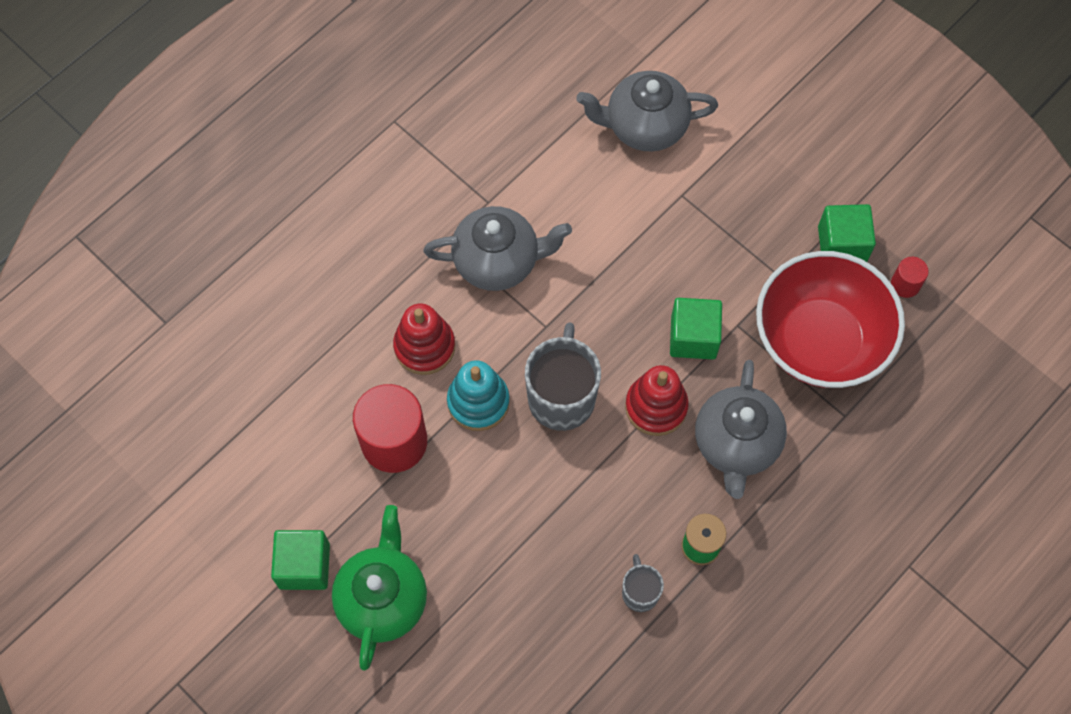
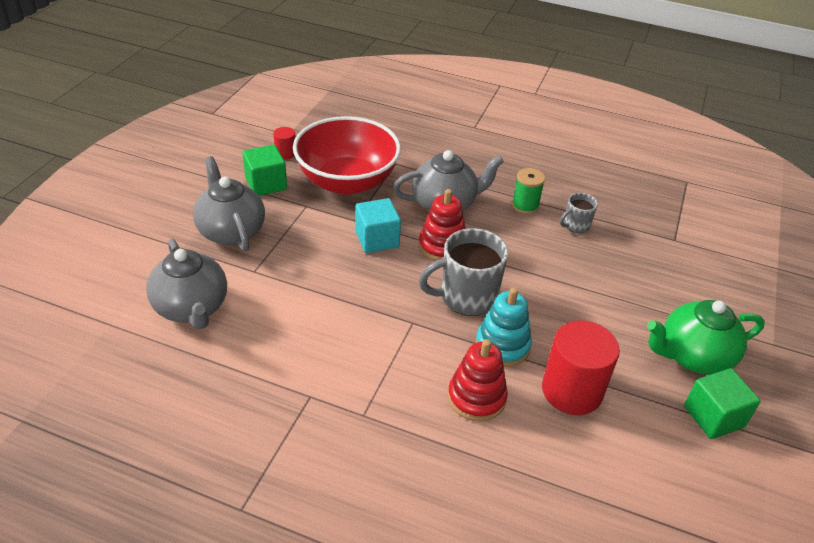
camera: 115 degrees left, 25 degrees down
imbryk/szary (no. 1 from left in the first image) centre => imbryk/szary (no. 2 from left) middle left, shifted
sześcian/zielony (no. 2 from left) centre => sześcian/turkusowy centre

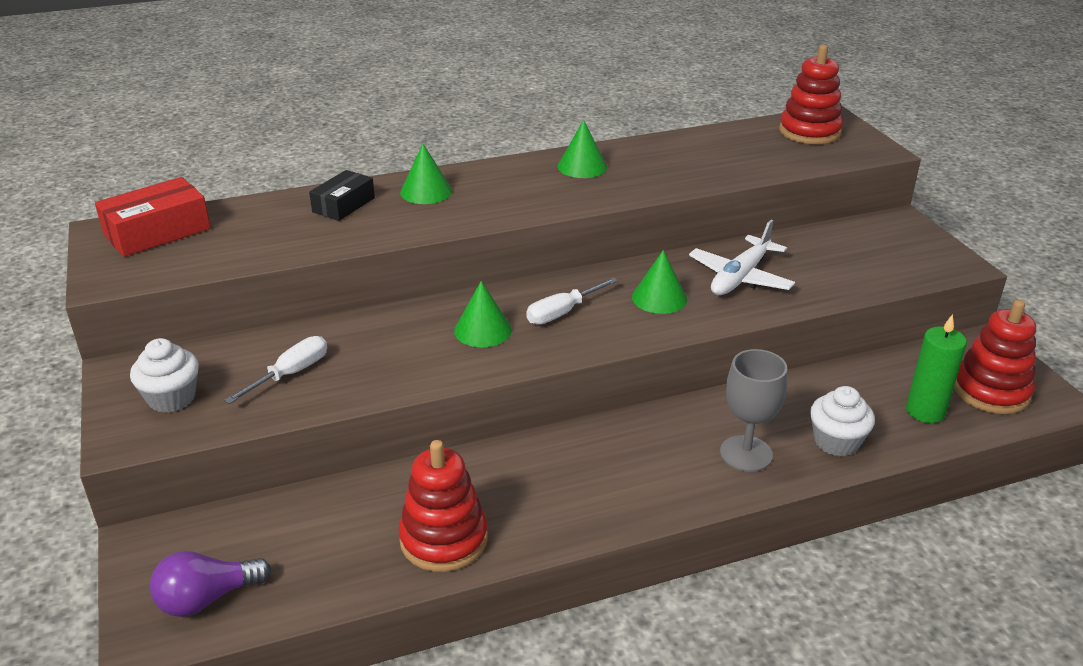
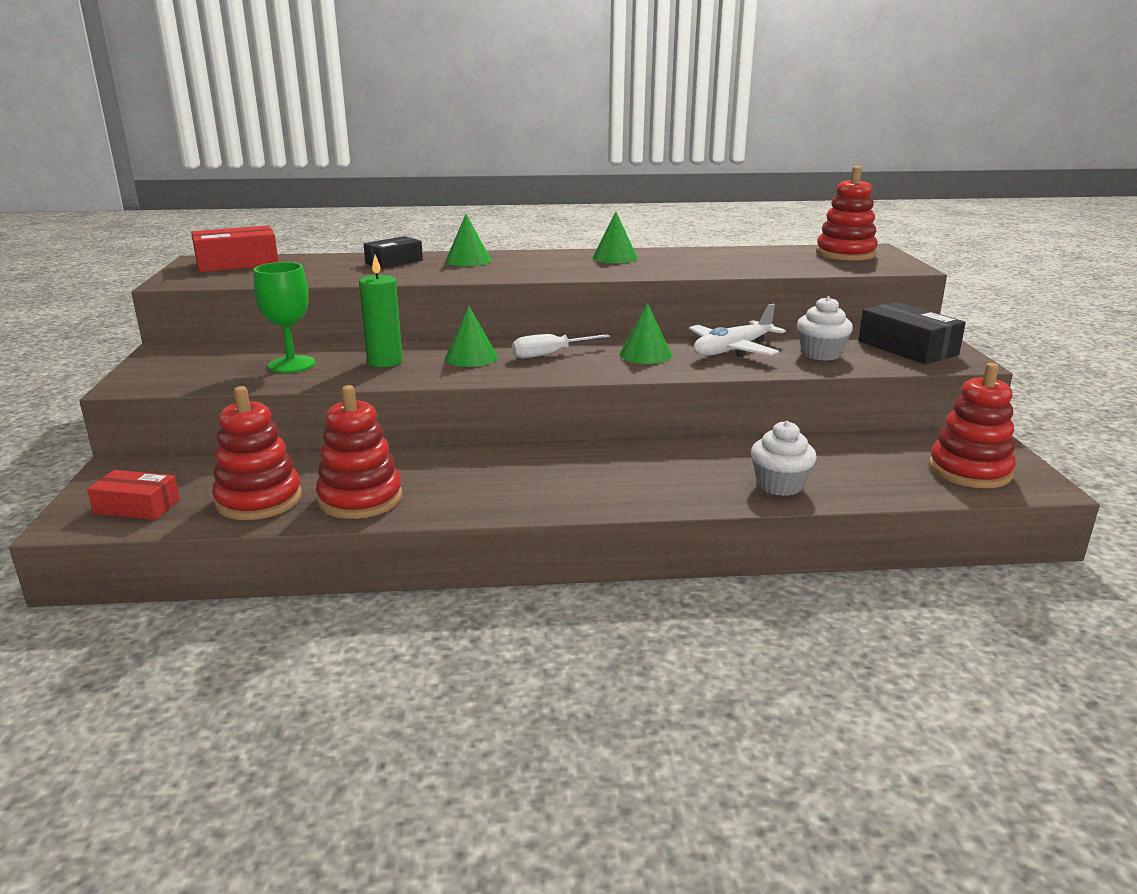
camera: 15 degrees right, 10 degrees down
muffinka/biały (no. 1 from left in the first image) middle left => muffinka/biały (no. 2 from left) middle right, shifted
żarówka/fioletowy bottom left => pudełko/czerwony (no. 1 from left) middle left
śrubokręt/biały (no. 1 from left) middle left => kielich/zielony middle left
kielich/szary middle right => nothing
świeca/zielony middle right => świeca/zielony centre, shifted
nothing => zabawka nakładanka/czerwony (no. 1 from left) middle left
nothing => pudełko/czarny (no. 2 from left) middle right

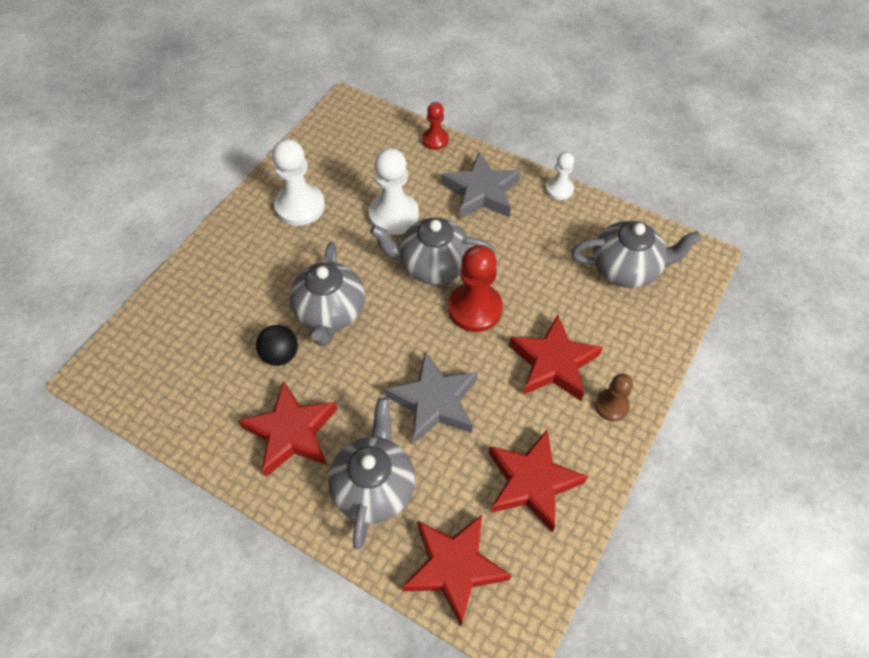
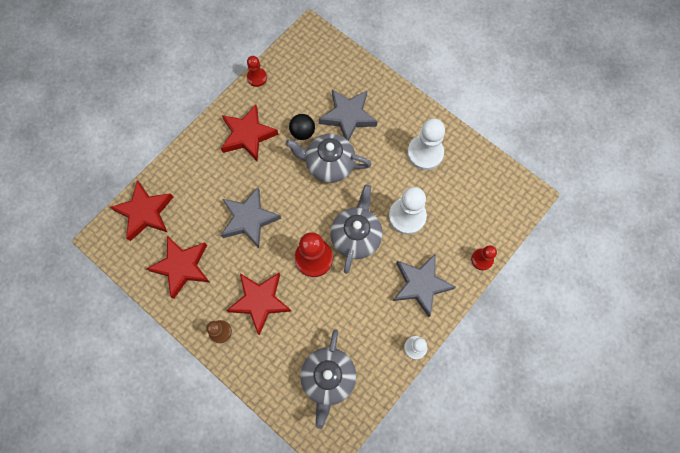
camera: 100 degrees right, 15 degrees up
imbryk/szary (no. 2 from left) bottom centre => nothing
nothing => pionek/czerwony (no. 1 from left) top centre
nothing => gwiazda/szary (no. 2 from left) top centre

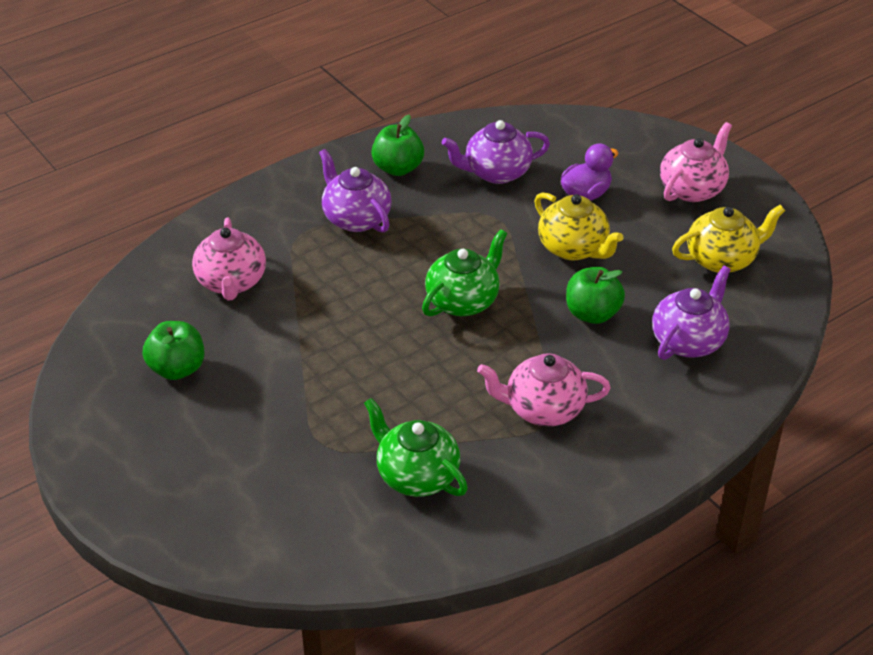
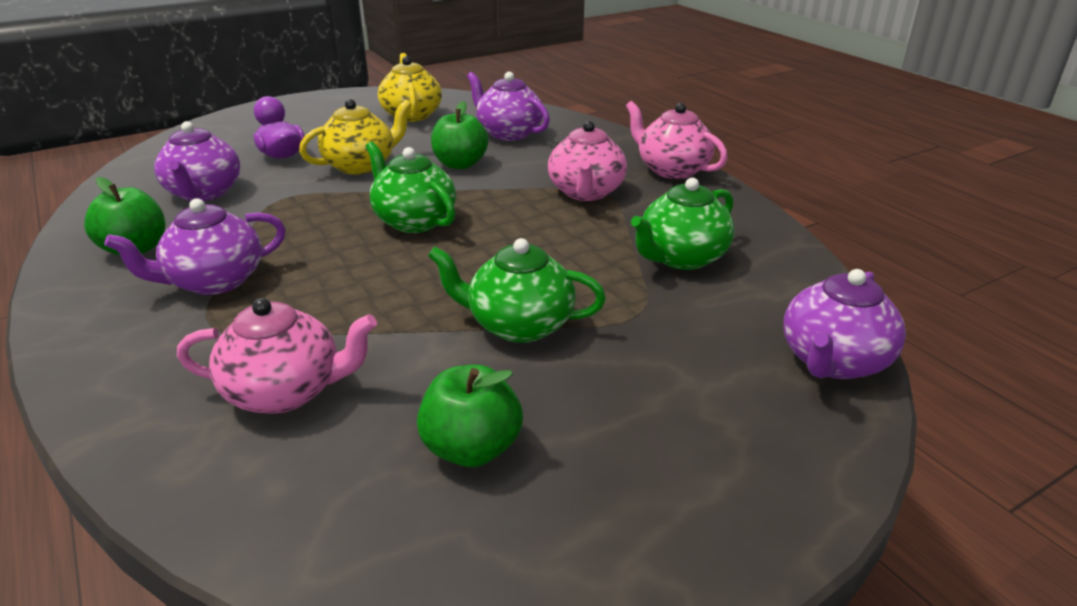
camera: 85 degrees left, 10 degrees down
imbryk/różowy (no. 3 from left) top right => imbryk/różowy (no. 3 from left) top centre, shifted
nothing => imbryk/zielony (no. 2 from left) centre
nothing => imbryk/fioletowy (no. 4 from left) middle right

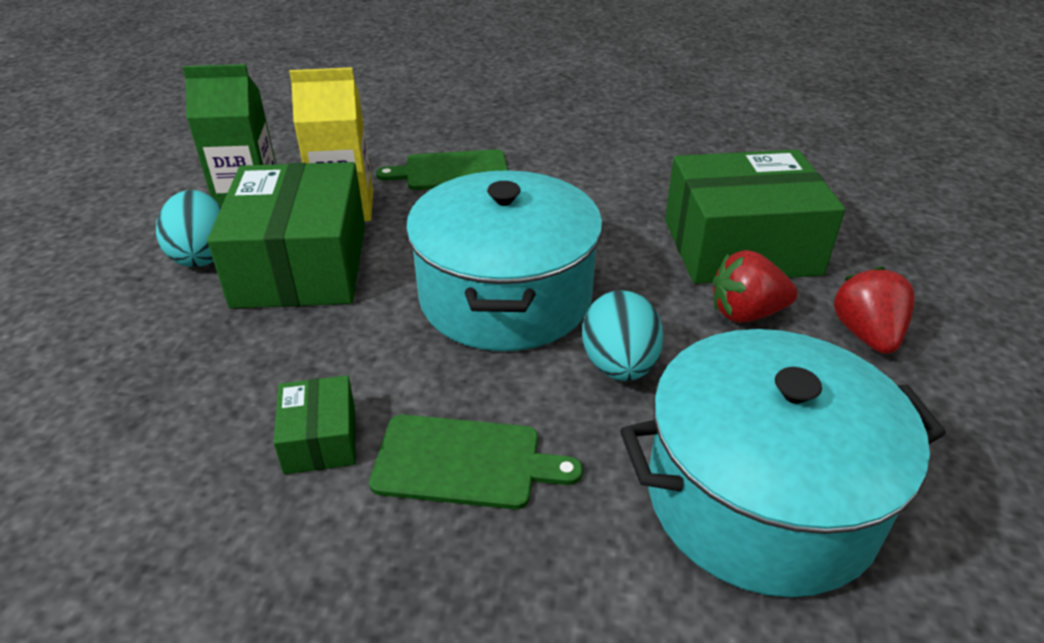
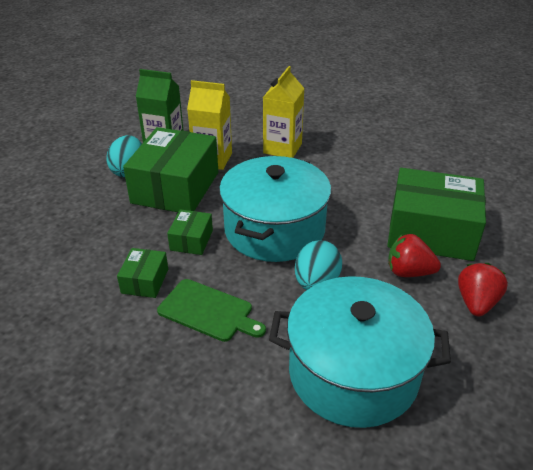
camera: 20 degrees right, 0 degrees up
deska do krojenia/zielony (no. 1 from left) top centre => karton mleka/żółty (no. 2 from left) top centre
nothing => pudełko/zielony (no. 3 from left) centre

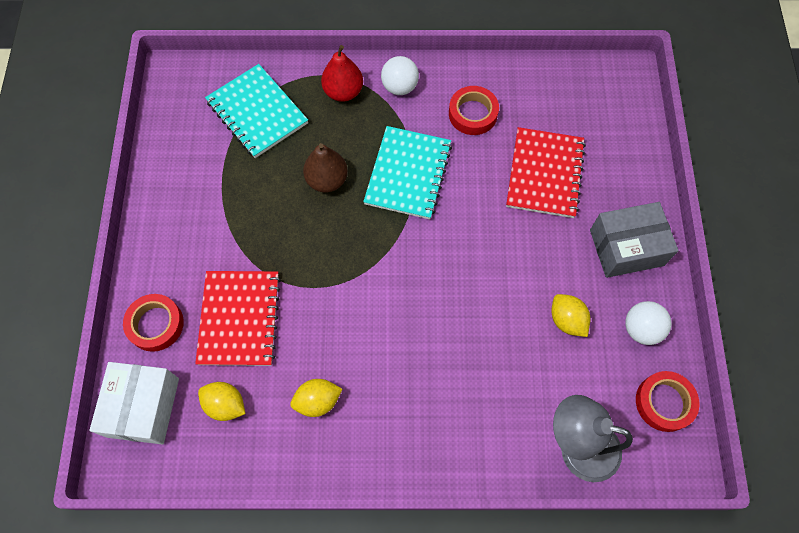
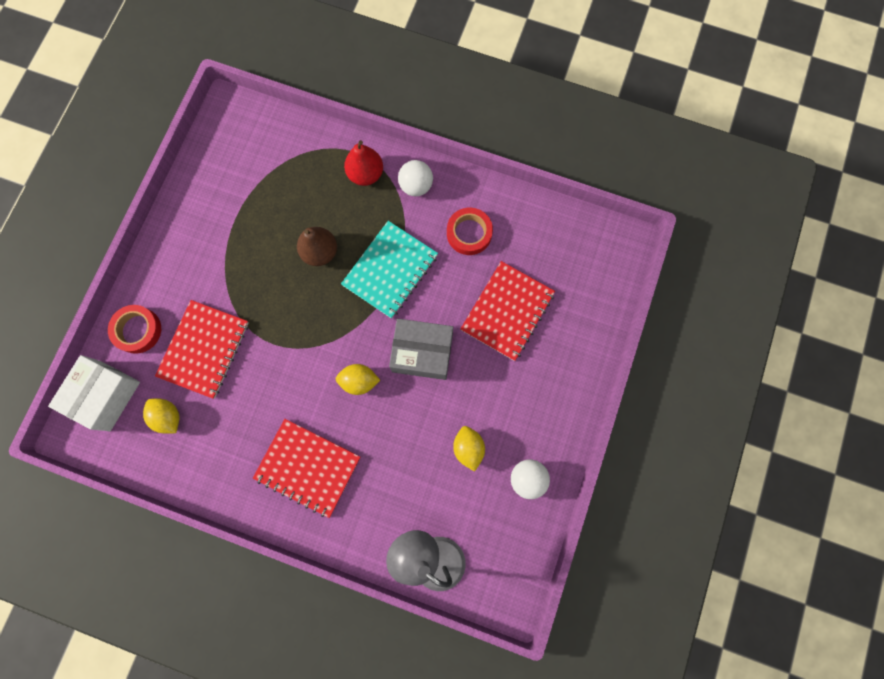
camera: 20 degrees right, 10 degrees up
zeszyt/turkusowy (no. 1 from left) top left => nothing
cytryna/żółty (no. 2 from left) bottom centre => cytryna/żółty (no. 2 from left) centre, shifted
pudełko/szary middle right => pudełko/szary centre, shifted
taśma klejąca/czerwony (no. 3 from left) bottom right => nothing
nothing => zeszyt/czerwony (no. 2 from left) bottom centre

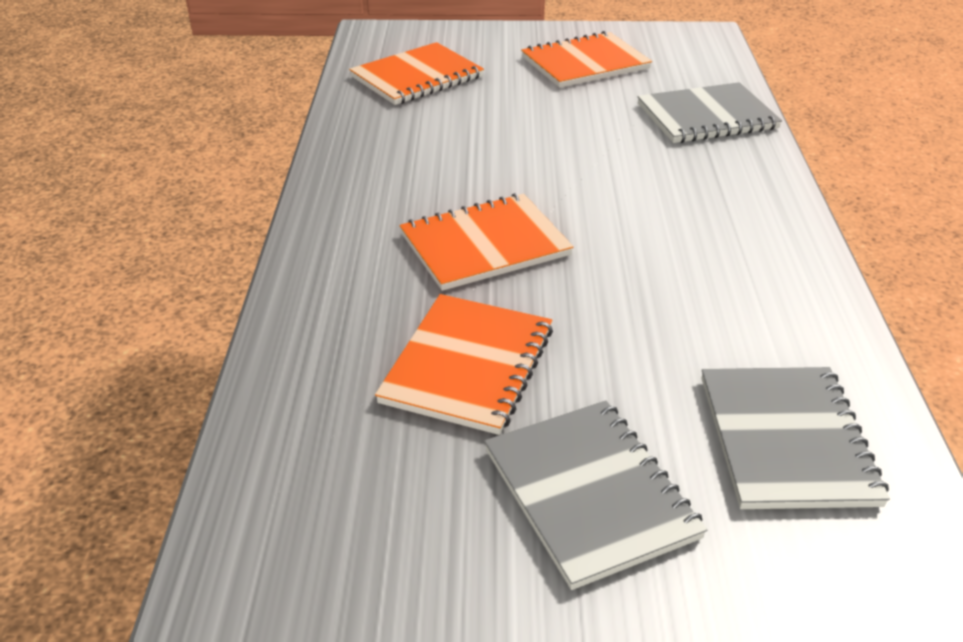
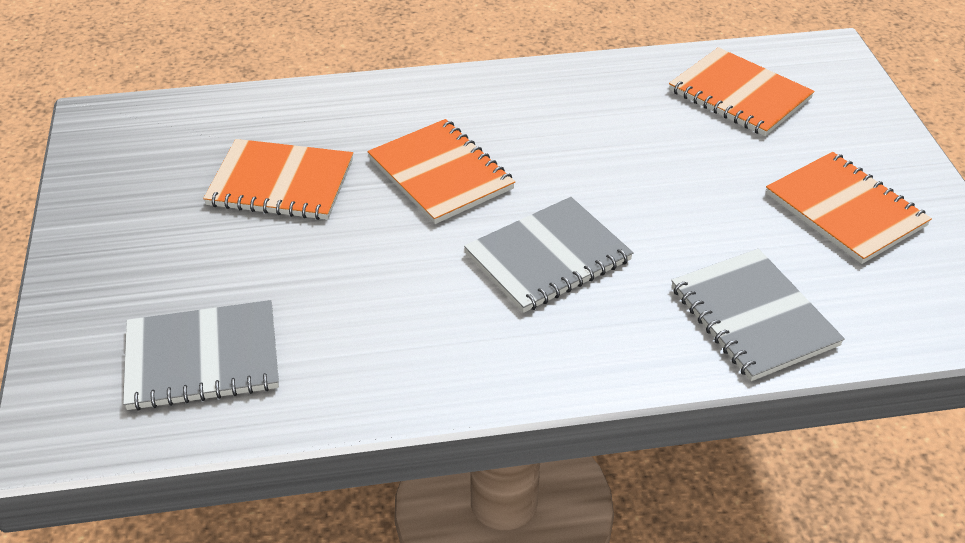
camera: 80 degrees right, 5 degrees up
zeszyt/szary (no. 1 from left in the first image) bottom centre => zeszyt/szary (no. 2 from left) centre, shifted

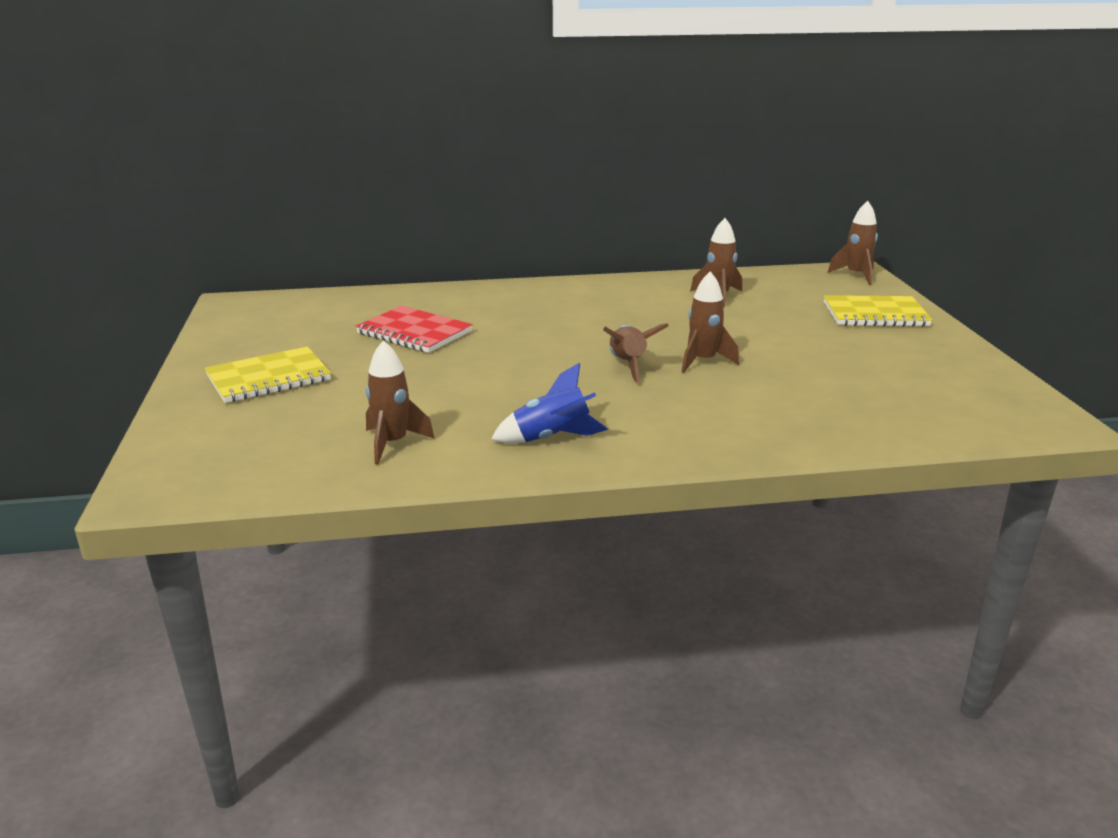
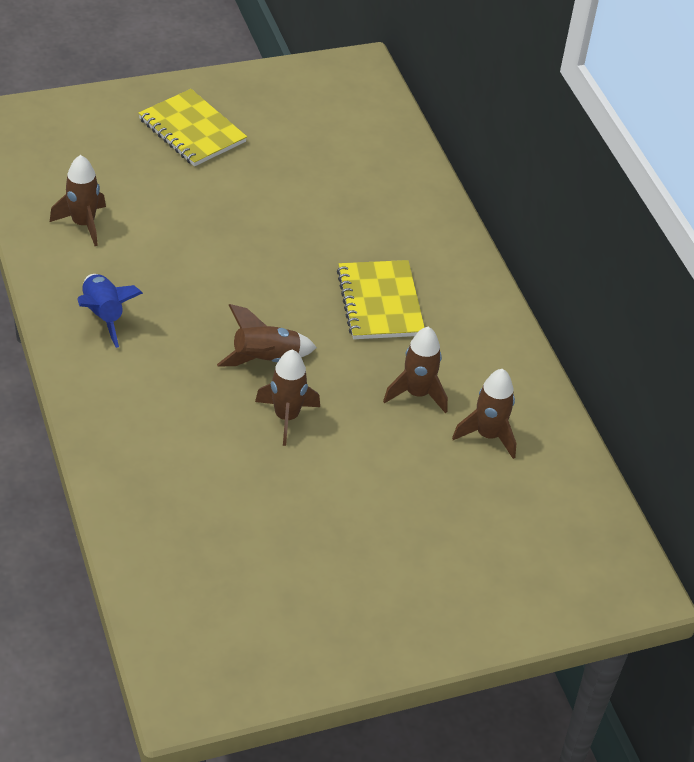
camera: 75 degrees right, 20 degrees up
zeszyt/czerwony centre => nothing
zeszyt/żółty (no. 2 from left) middle right => zeszyt/żółty (no. 2 from left) centre, shifted
rakieta/brązowy (no. 5 from left in the first image) top right => rakieta/brązowy (no. 4 from left) centre, shifted

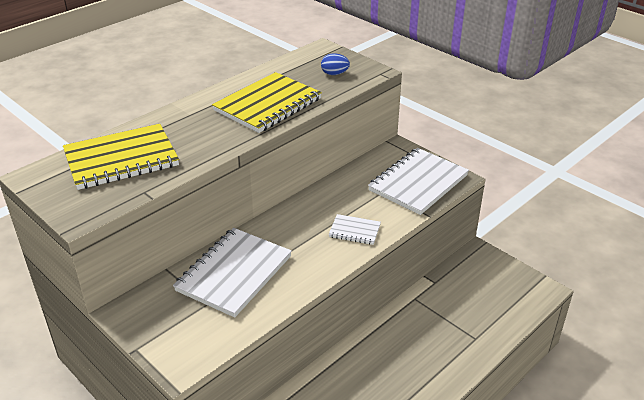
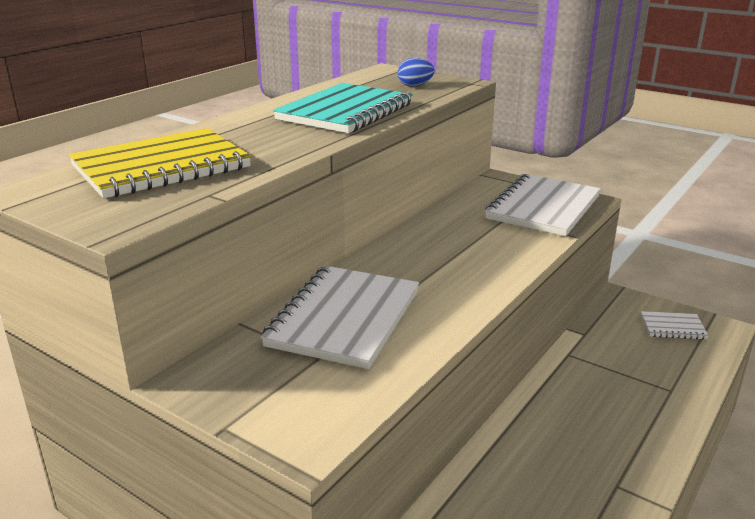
camera: 10 degrees left, 10 degrees down
zeszyt/żółty (no. 2 from left) top centre => zeszyt/turkusowy top centre
zeszyt/biały (no. 2 from left in the first image) centre => zeszyt/biały (no. 3 from left) middle right, shifted

